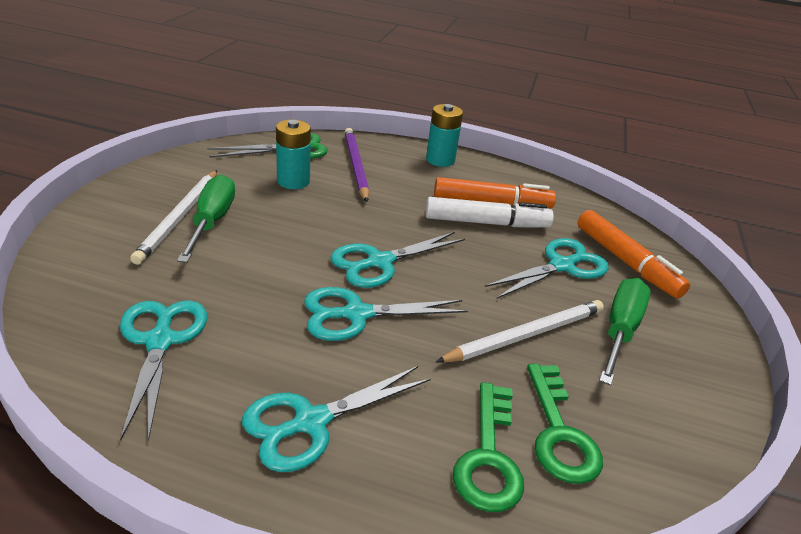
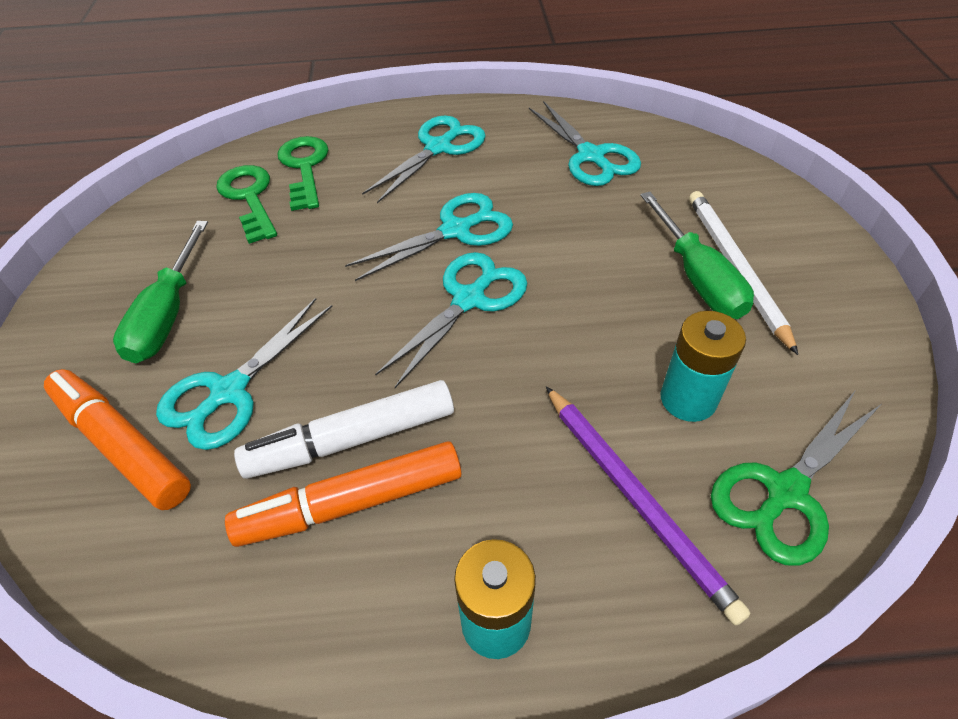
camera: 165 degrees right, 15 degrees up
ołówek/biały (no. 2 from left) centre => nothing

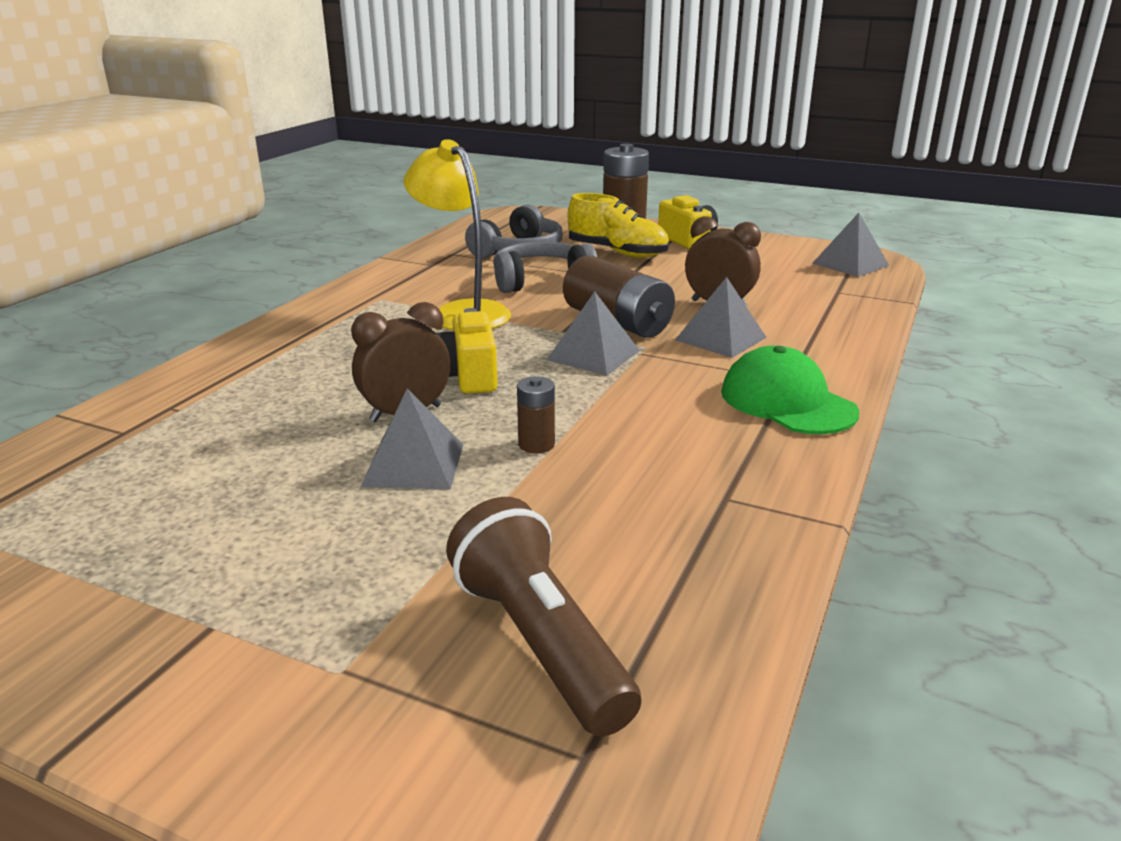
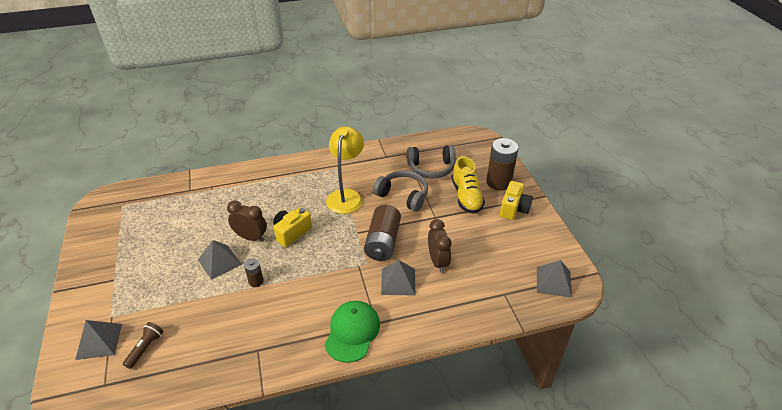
camera: 50 degrees right, 15 degrees up
latarka/brązowy bottom centre => latarka/brązowy bottom left, x0.55
piramida/szary (no. 2 from left in the first image) centre => piramida/szary (no. 1 from left) bottom left, shifted

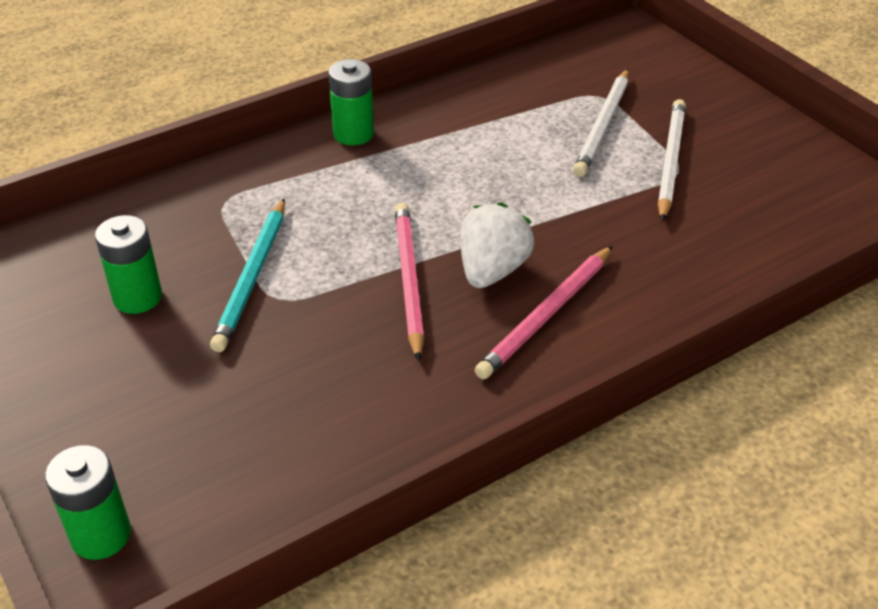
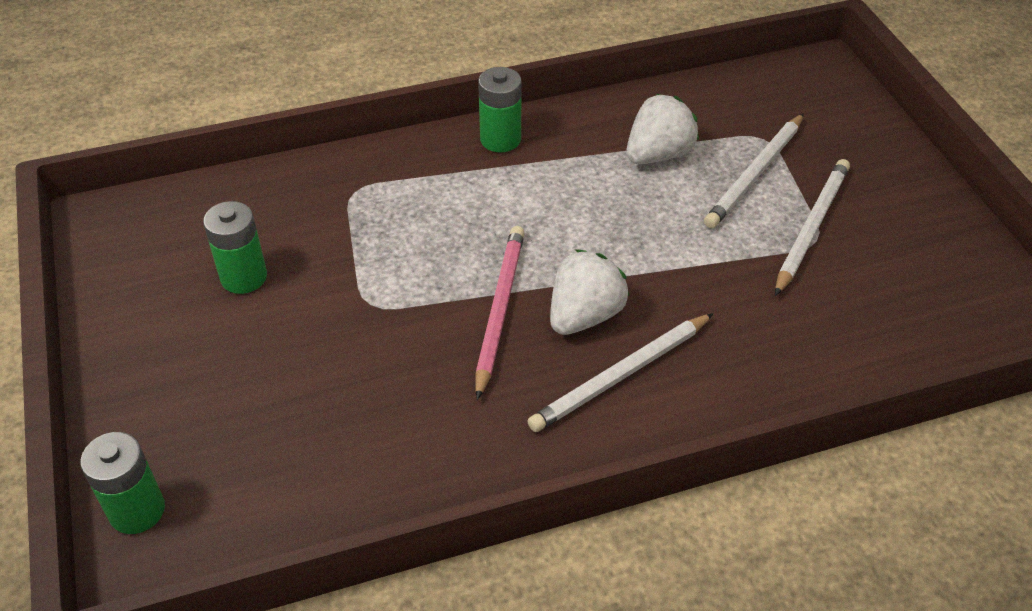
camera: 15 degrees right, 5 degrees up
ołówek/turkusowy middle left => nothing
ołówek/różowy (no. 2 from left) centre => ołówek/biały (no. 1 from left) centre
nothing => truskawka/biały (no. 2 from left) top centre

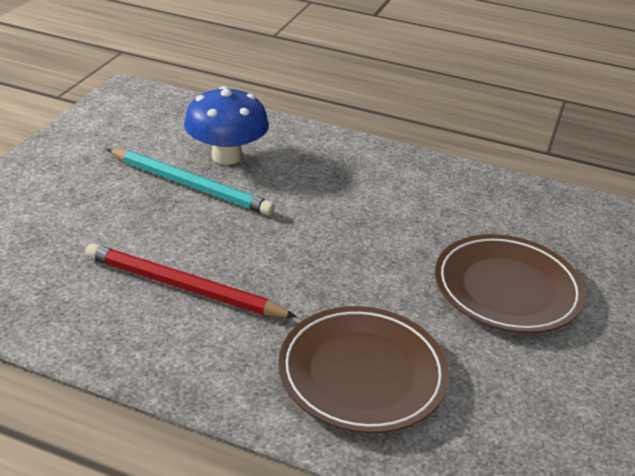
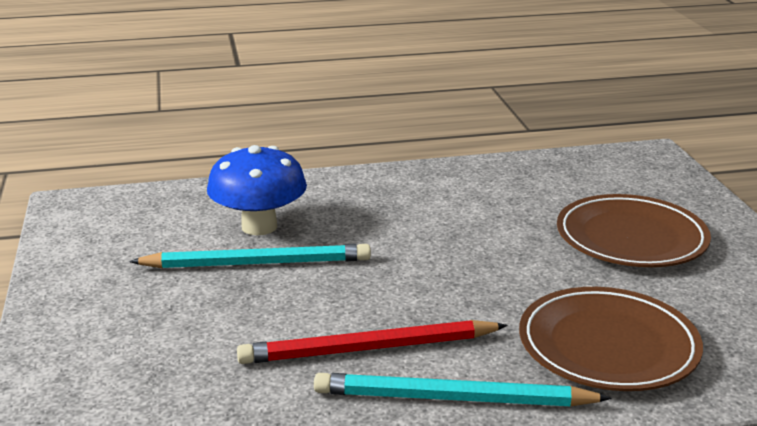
camera: 30 degrees left, 10 degrees down
nothing => ołówek/turkusowy (no. 2 from left) bottom centre

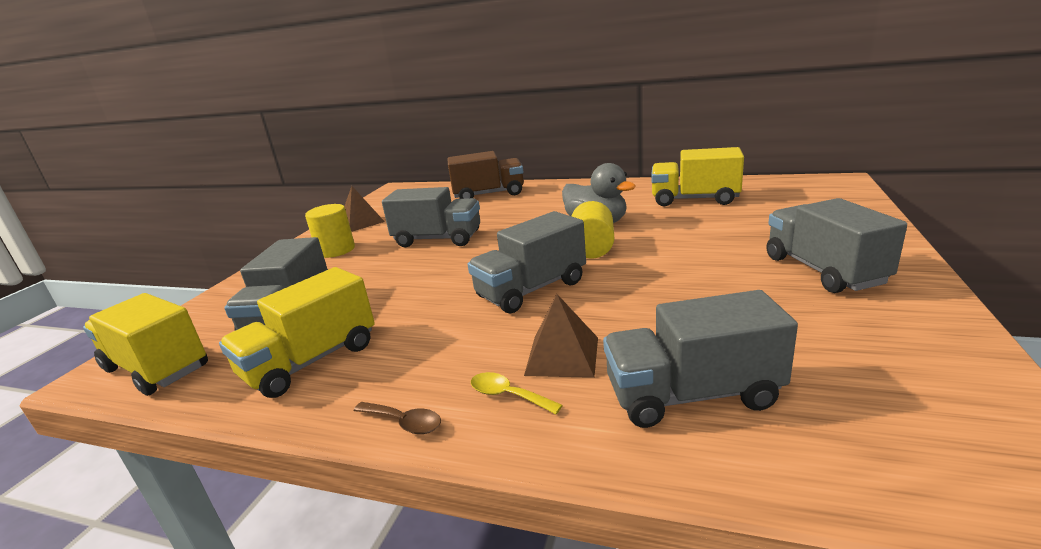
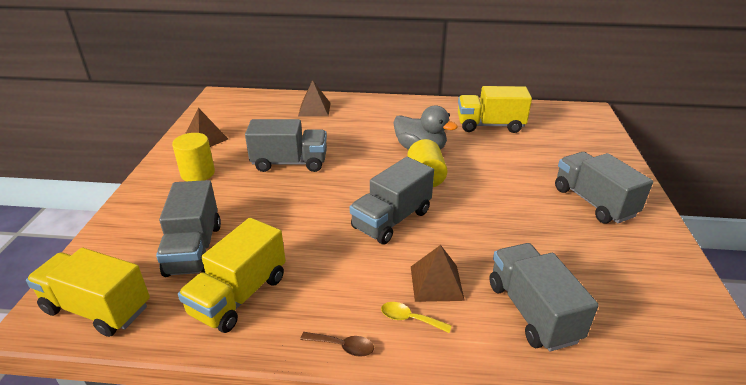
camera: 15 degrees left, 10 degrees up
ciężarówka/brązowy top centre => piramida/brązowy (no. 2 from left) top centre
ciężarówka/szary (no. 4 from left) middle right => ciężarówka/szary (no. 4 from left) bottom right, 90 degrees clockwise

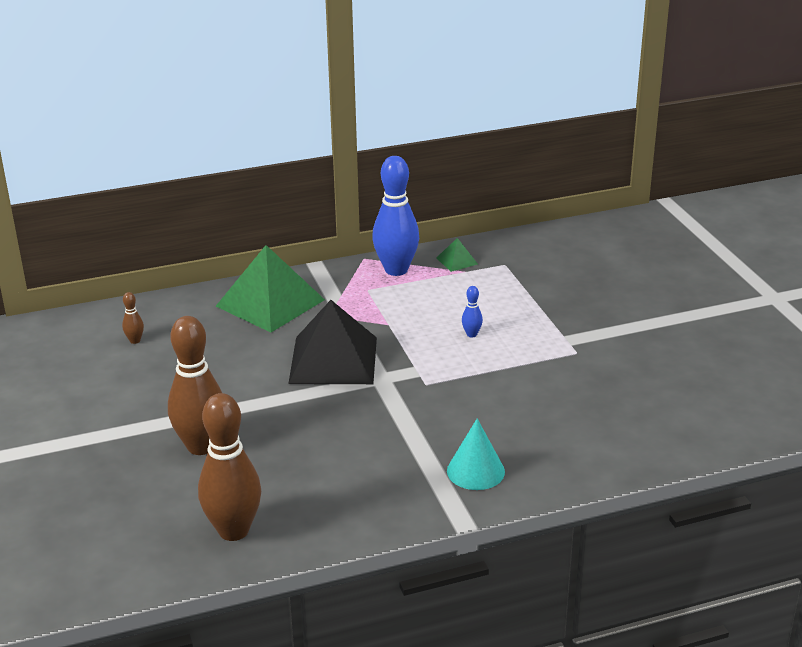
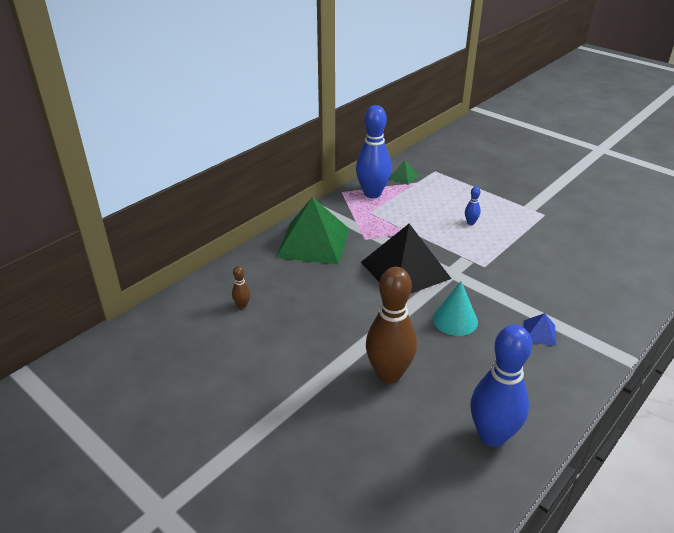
camera: 30 degrees left, 5 degrees up
kręgiel/brązowy (no. 3 from left) bottom left => kręgiel/niebieski (no. 3 from left) bottom right
stożek/turkusowy bottom centre => stożek/turkusowy middle right, shifted
nothing => piramida/niebieski middle right

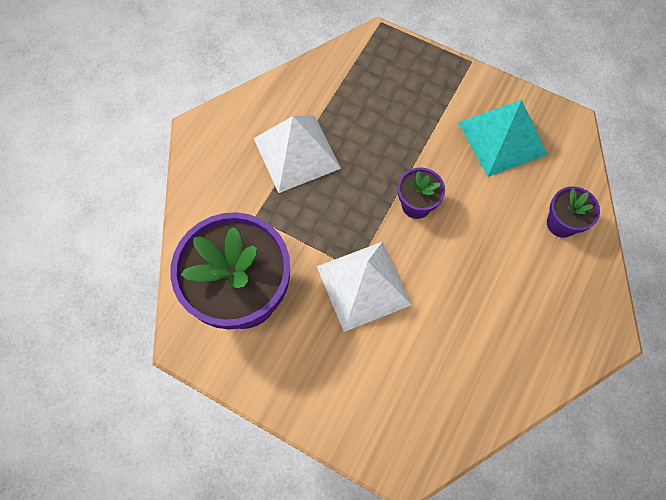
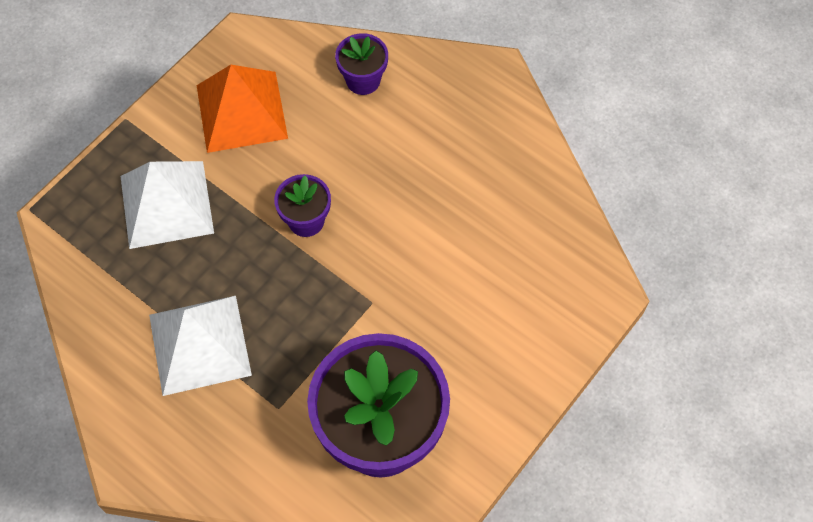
camera: 80 degrees left, 5 degrees down
piramida/biały (no. 2 from left in the first image) centre => piramida/biały (no. 1 from left) middle left, shifted
piramida/turkusowy top right => piramida/pomarańczowy top left

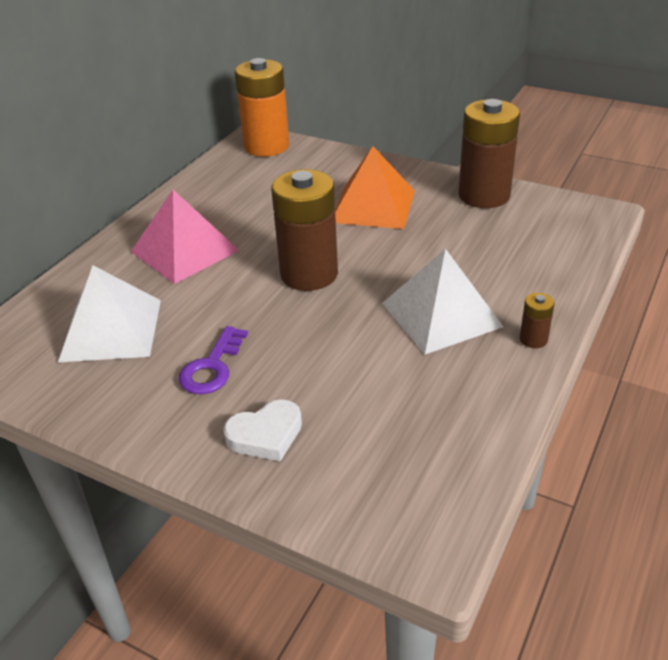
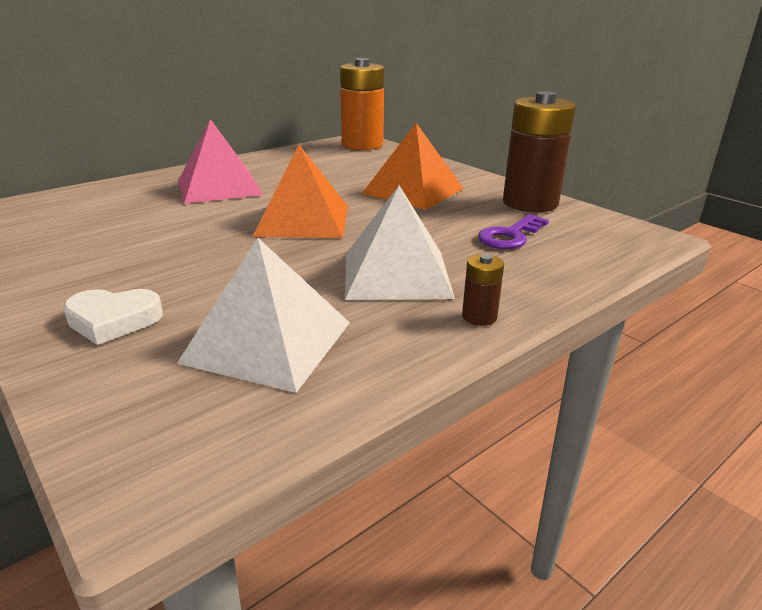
camera: 20 degrees right, 10 degrees down
piramida/biały (no. 1 from left) middle left => piramida/biały (no. 1 from left) centre, shifted
klucz/fioletowy middle left => klucz/fioletowy middle right, shifted
bateria/brązowy (no. 1 from left) centre => piramida/pomarańczowy (no. 1 from left) top centre

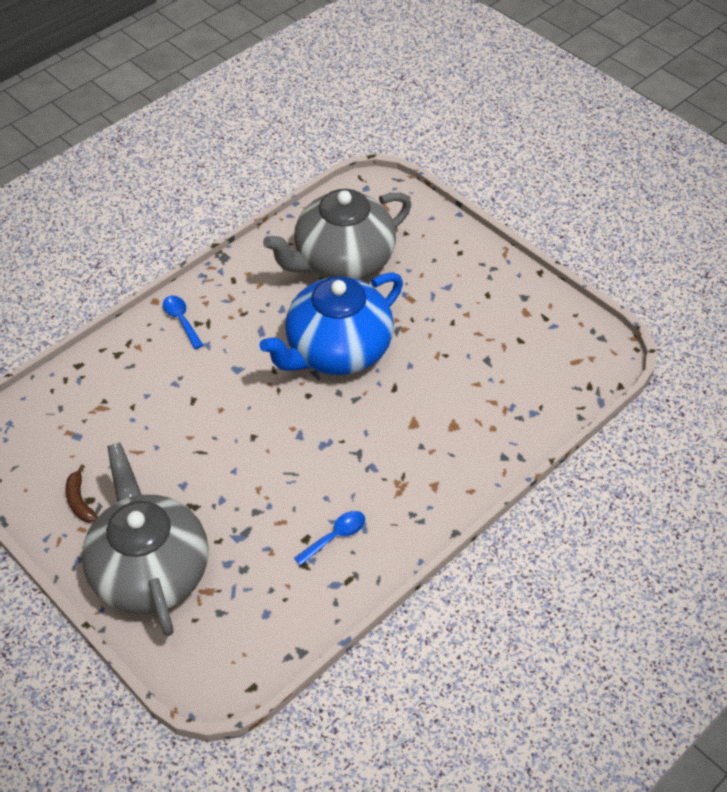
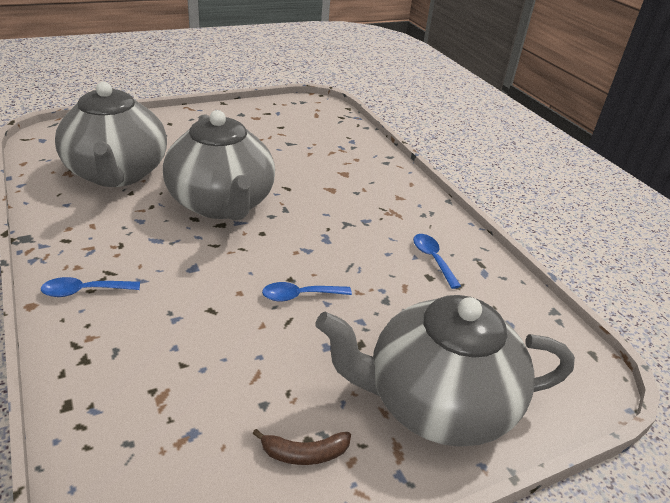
camera: 75 degrees left, 15 degrees down
imbryk/niebieski centre => imbryk/szary (no. 2 from left) top left
nothing => łyżka/niebieski (no. 2 from left) centre

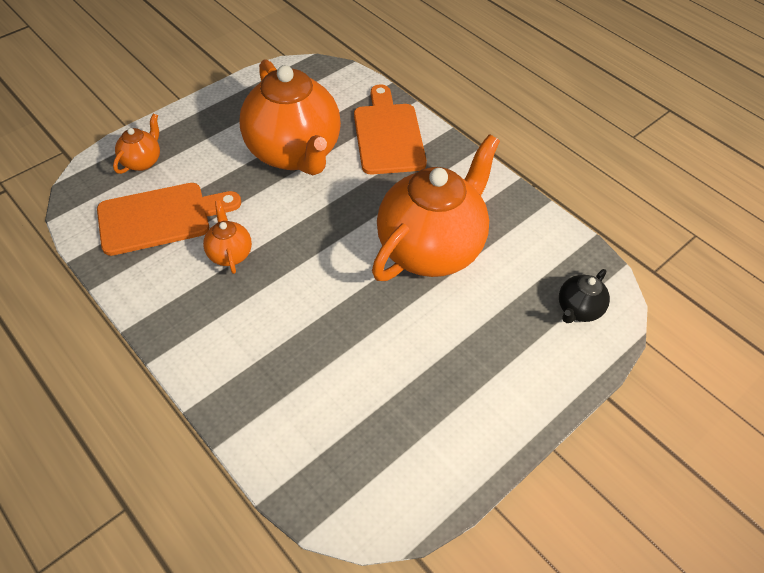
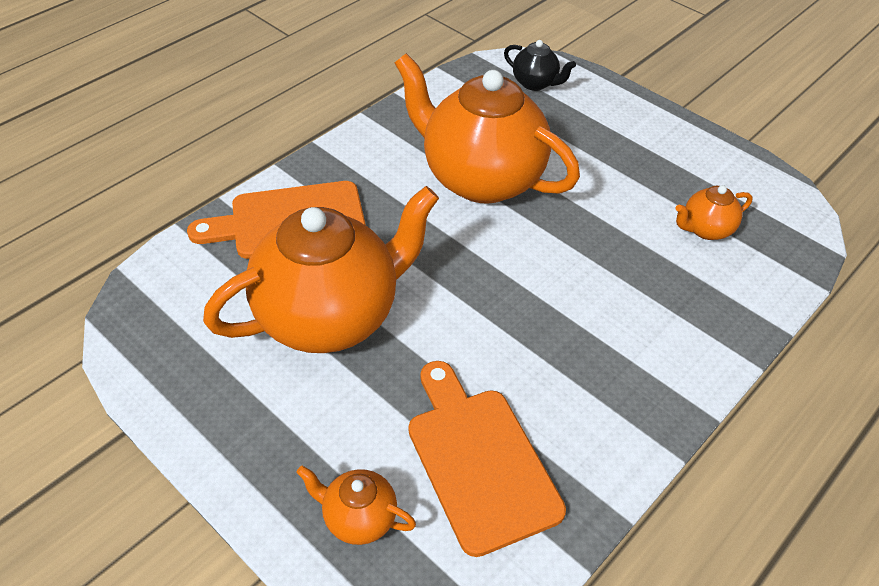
camera: 95 degrees left, 5 degrees down
imbryk/pomarańczowy (no. 2 from left in the first image) middle left => imbryk/pomarańczowy (no. 4 from left) middle right, shifted

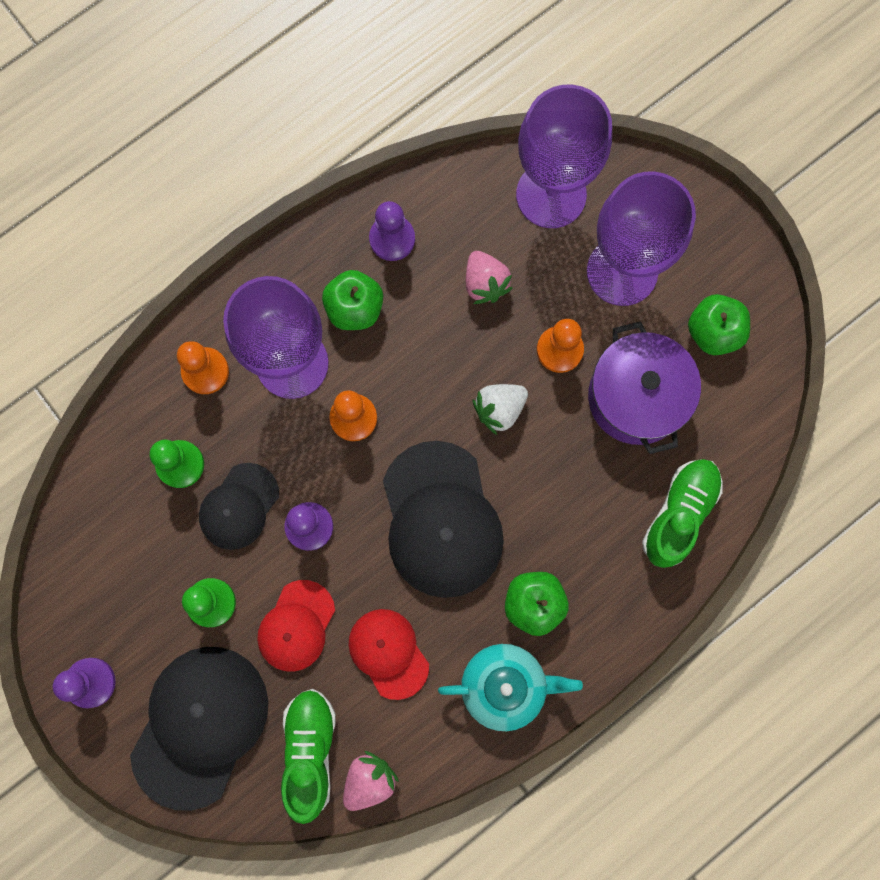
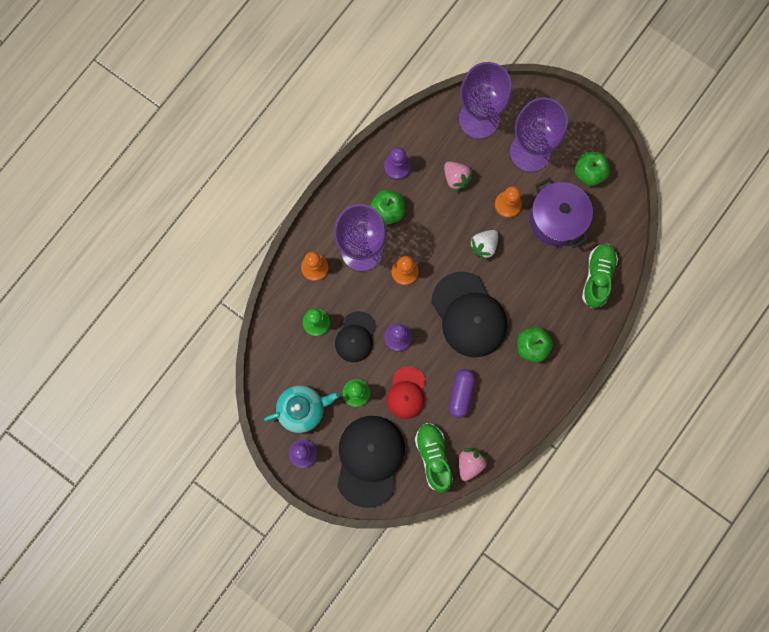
camera: 15 degrees left, 0 degrees up
czapka/czerwony (no. 2 from left) bottom centre => kapsułka/fioletowy centre
imbryk/turkusowy bottom centre => imbryk/turkusowy centre, shifted

